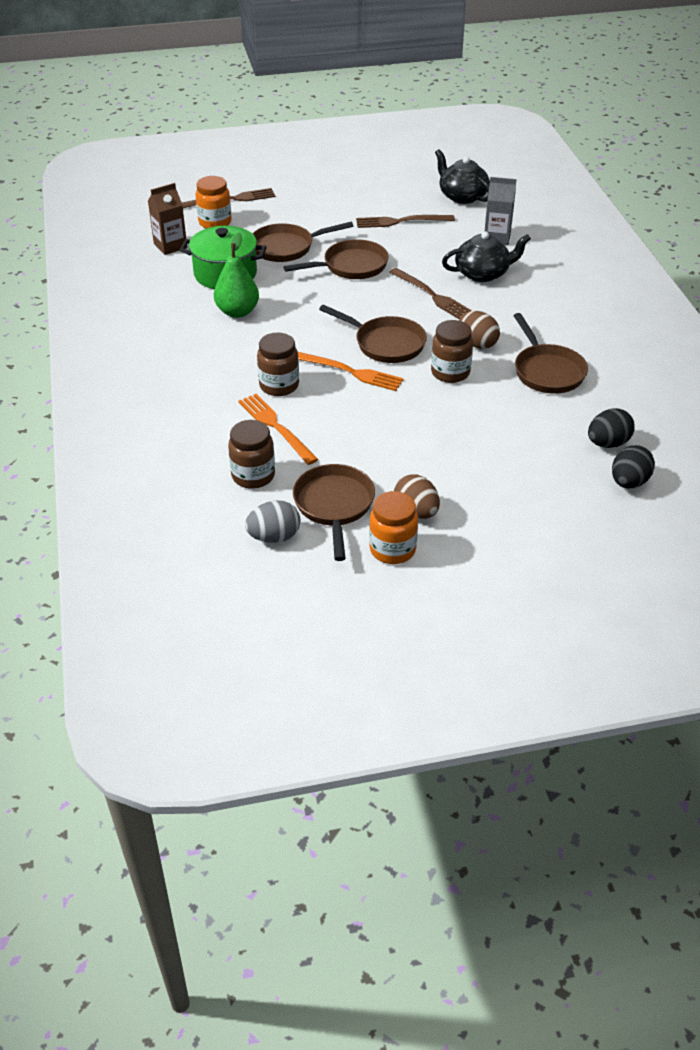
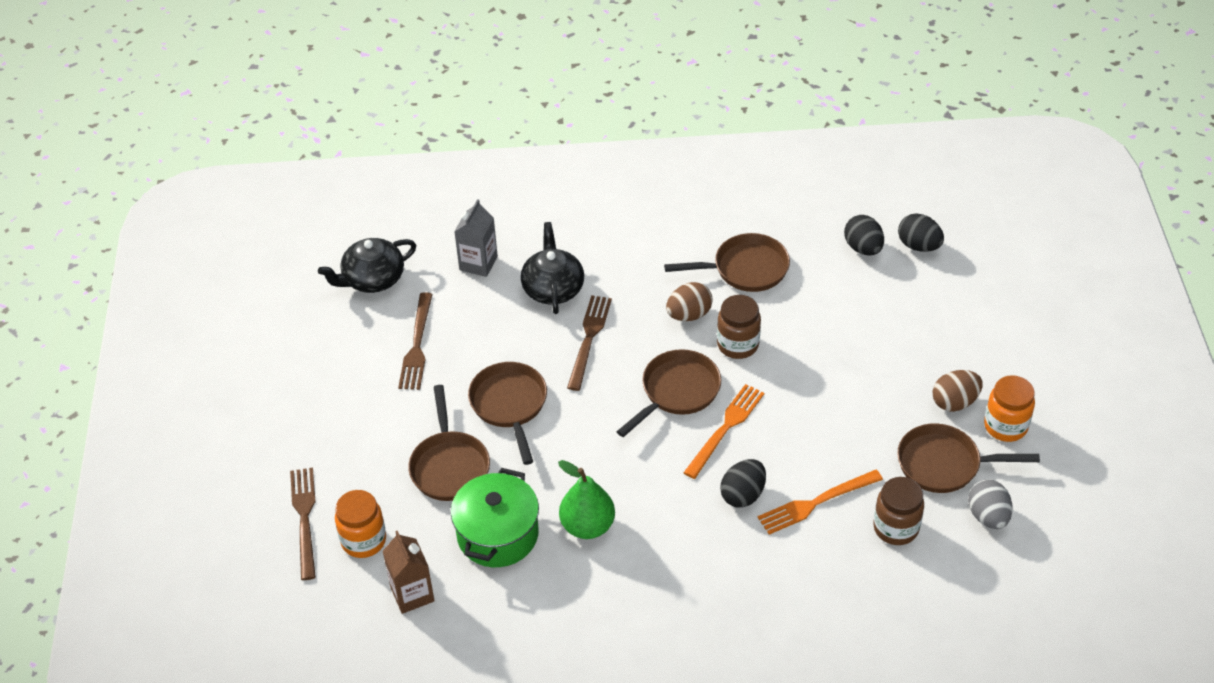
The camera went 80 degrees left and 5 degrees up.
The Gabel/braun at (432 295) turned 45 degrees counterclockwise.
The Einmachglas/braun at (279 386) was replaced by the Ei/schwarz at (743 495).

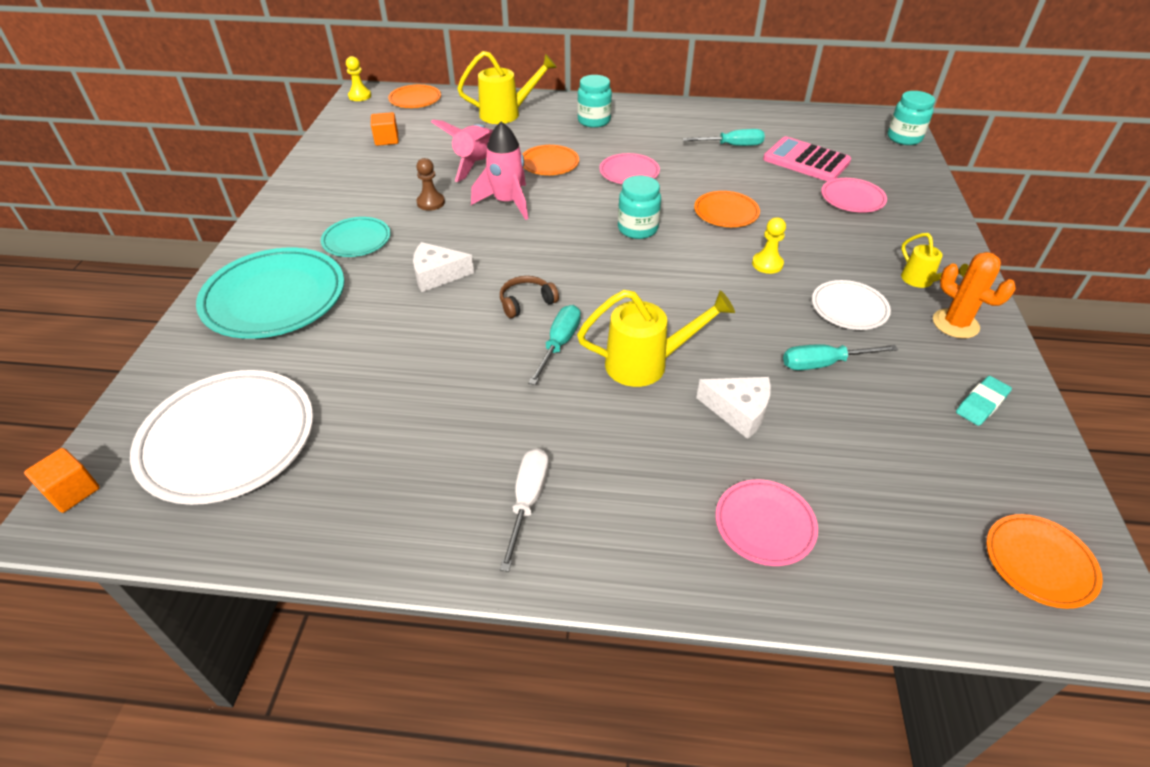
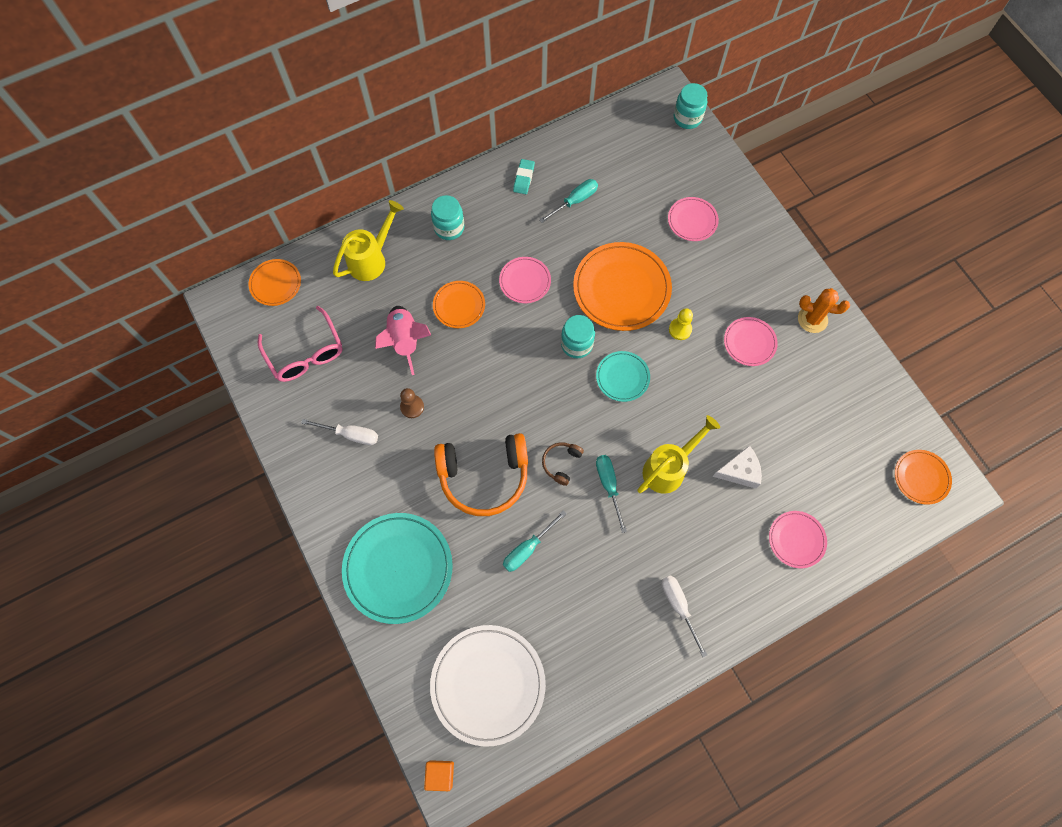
The camera went 35 degrees left and 25 degrees up.
The Bauer/gelb at (359 96) disappeared.
The Kubus/orange at (386 139) was replaced by the Brille/rosa at (305 353).
The Rakete/rosa at (507 202) disappeared.
The Taschenrechner/rosa at (806 161) disappeared.
The Teller/orange at (726 212) changed to 1.88 times the size.
The Teller/türkis moved from (356 240) to (622 377).
The Gießkanne/gelb at (921 281) disappeared.
The Käse/weiß at (437 275) was replaced by the Kopfhörer/orange at (484 476).
The Teller/weiß at (849 308) became the Teller/rosa at (749 342).
The Schraubenzieher/türkis moved from (823 364) to (527 548).
The Radiergummi/türkis moved from (981 403) to (524 178).
The Schraubenzieher/weiß at (350 434) appeared.

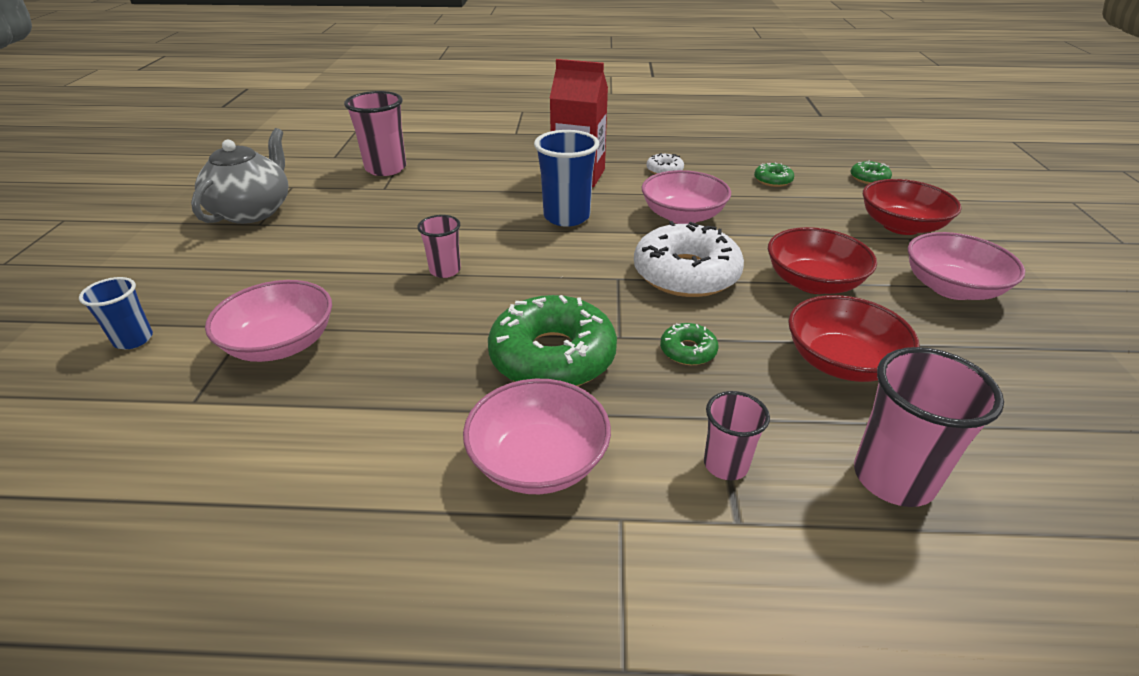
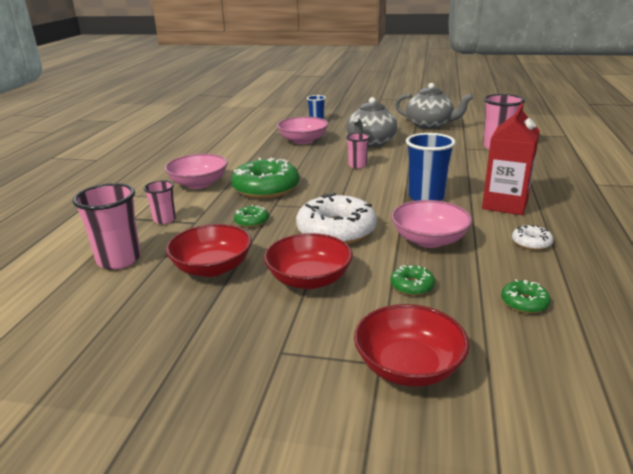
The camera went 100 degrees right and 10 degrees down.
The Donut/grün moved from (869 178) to (412 286).
The Schüssel/rosa at (951 288) disappeared.
The Teekanne/grau at (371 143) appeared.

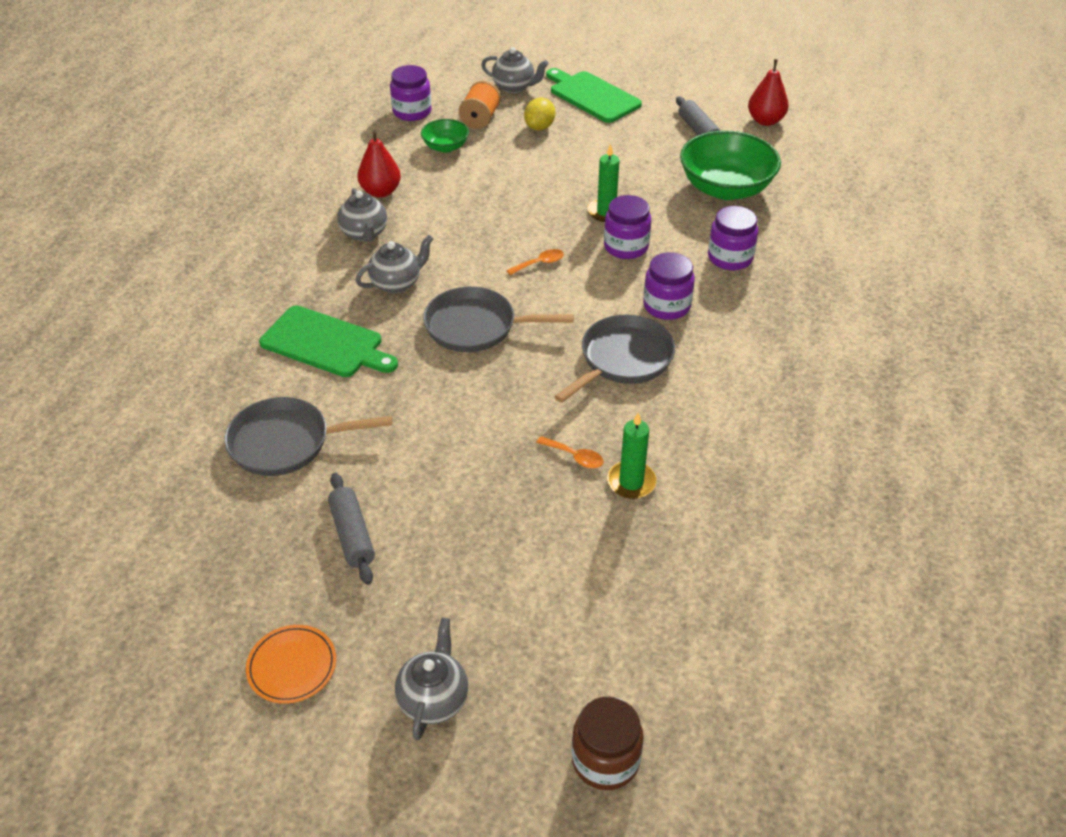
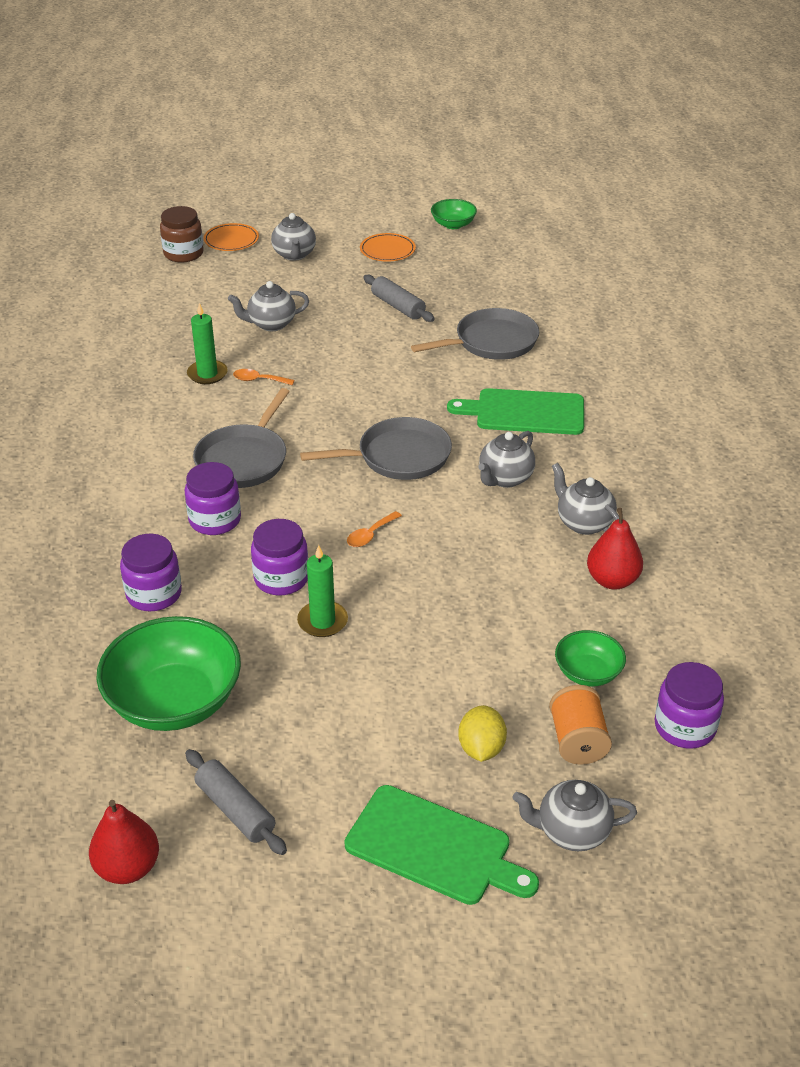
The camera went 160 degrees right and 5 degrees down.
The Schüssel/grün at (453 224) appeared.
The Teller/orange at (231 240) appeared.
The Teekanne/grau at (271 324) appeared.

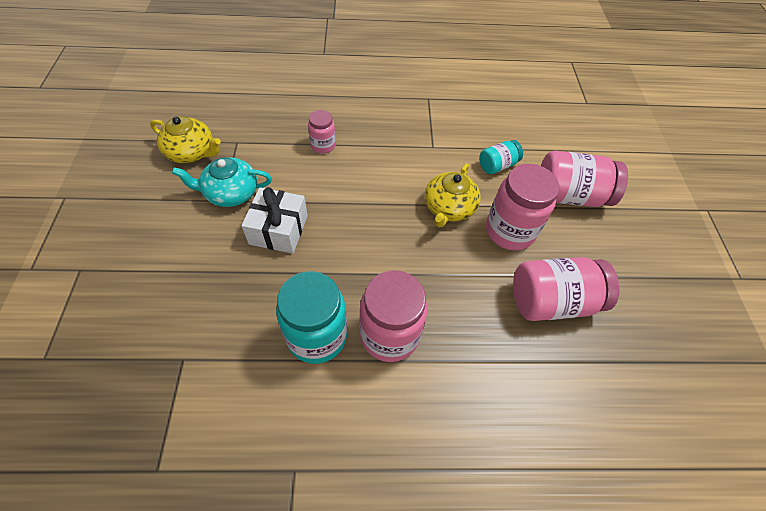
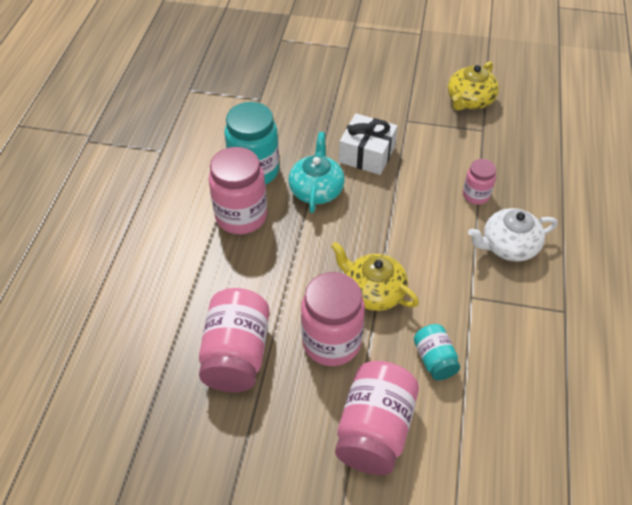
The camera went 105 degrees right and 5 degrees down.
The Teekanne/türkis moved from (231 193) to (316 190).
The Teekanne/weiß at (508 246) appeared.

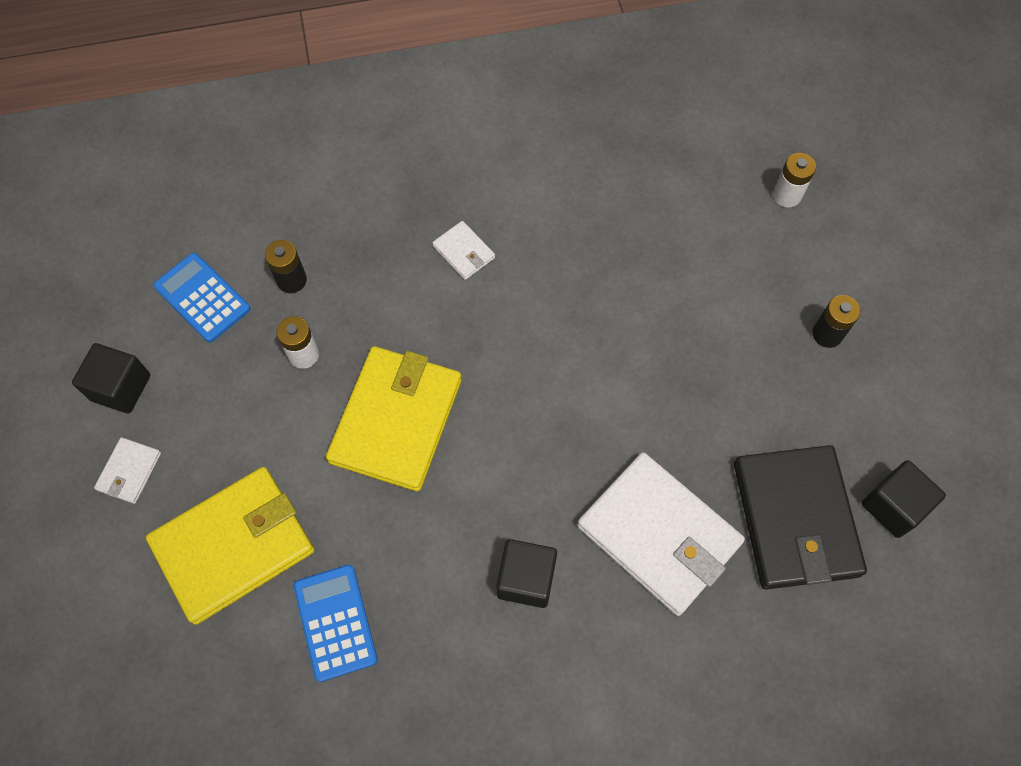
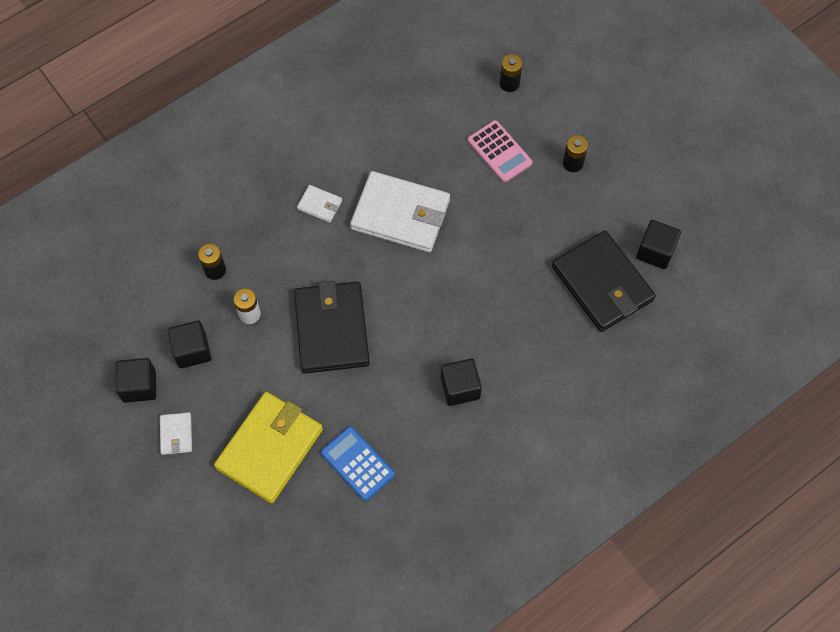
The camera went 25 degrees left and 0 degrees up.
The Batterie/weiß at (787 195) became the Batterie/schwarz at (509 83).
The Taschenrechner/blau at (202 298) disappeared.
The Geldbörse/gelb at (396 420) became the Geldbörse/schwarz at (331 329).
The Geldbörse/weiß moved from (659 535) to (401 214).
The Taschenrechner/rosa at (499 152) appeared.
The Kubus/schwarz at (192 350) appeared.

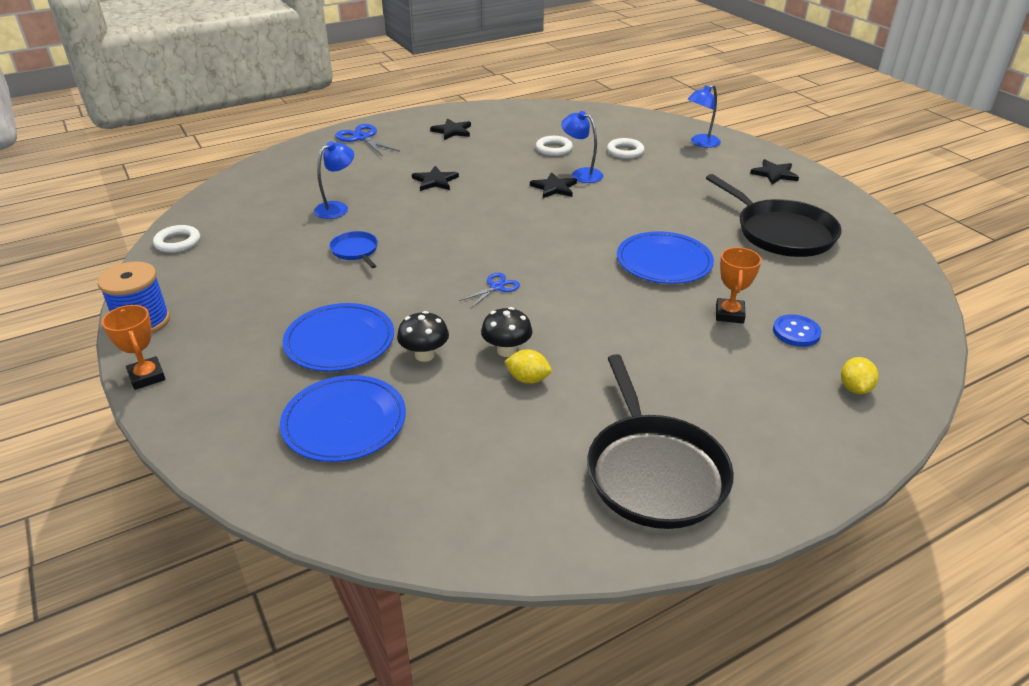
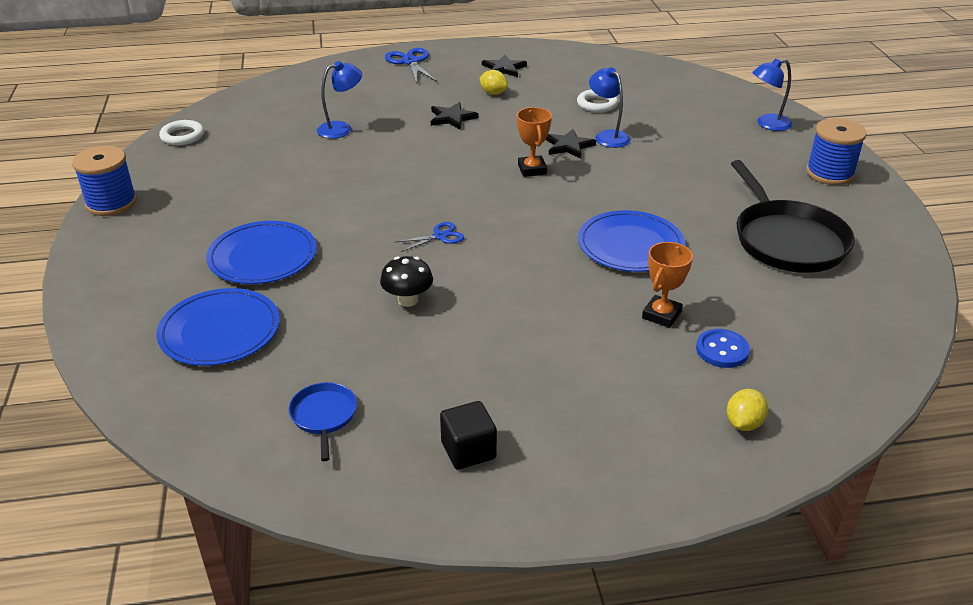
The camera went 20 degrees right and 0 degrees up.
The Ring/weiß at (625 151) disappeared.
The Stern/schwarz at (774 174) was replaced by the Garnrolle/blau at (829 173).
The Pfanne/blau moved from (355 251) to (324 416).
The Pokal/orange moved from (147 376) to (532 169).
The Pilz/schwarz at (424 355) disappeared.
The Zitrone/gelb moved from (528 379) to (493 93).
The Pfanne/schwarz at (654 472) was replaced by the Kubus/schwarz at (468 450).

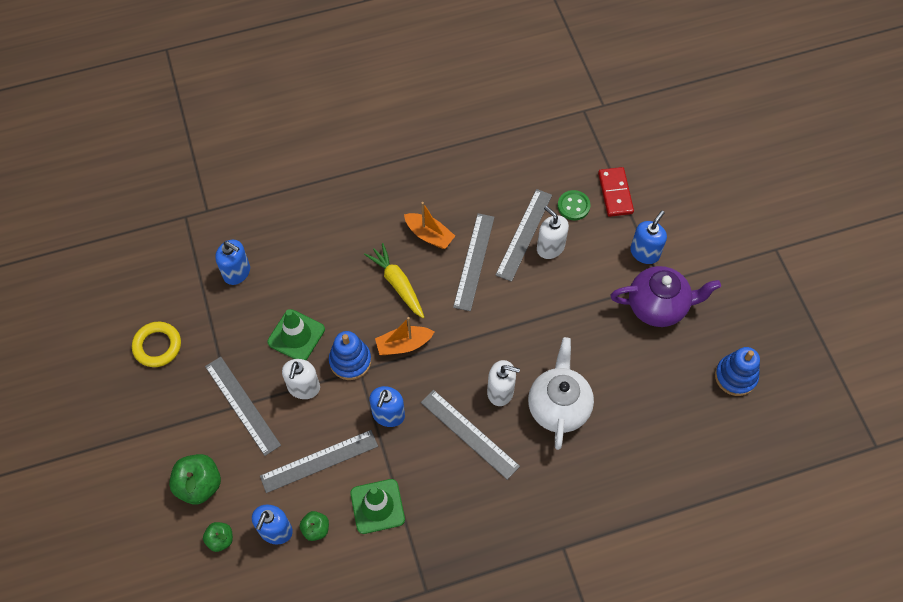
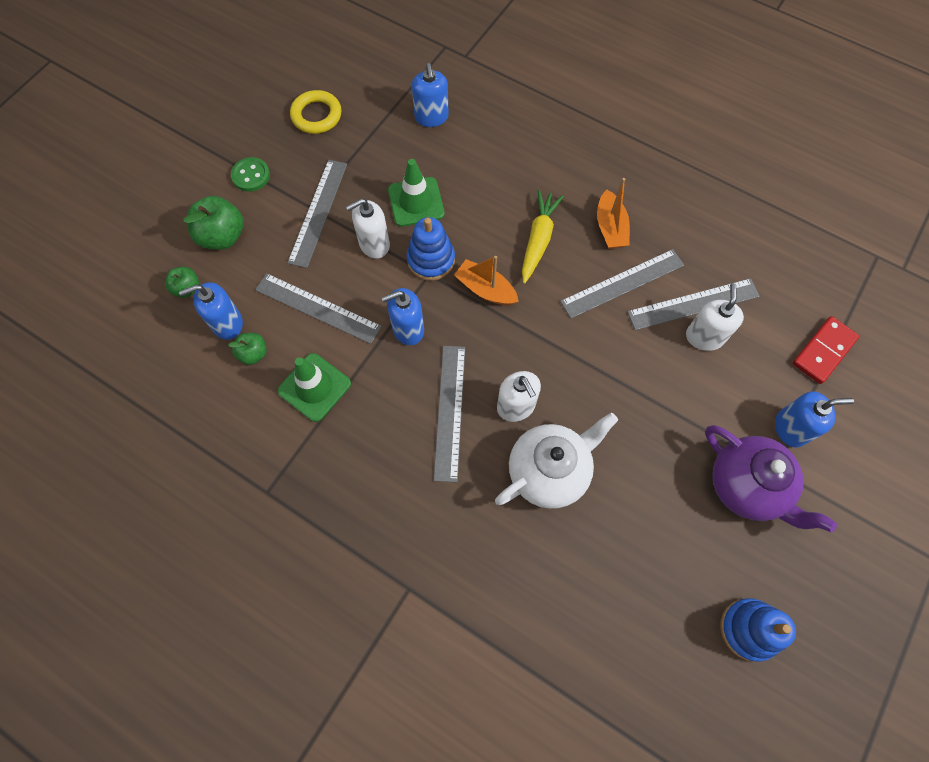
The camera went 50 degrees right and 5 degrees up.
The Knopf/grün moved from (573 206) to (251 176).

